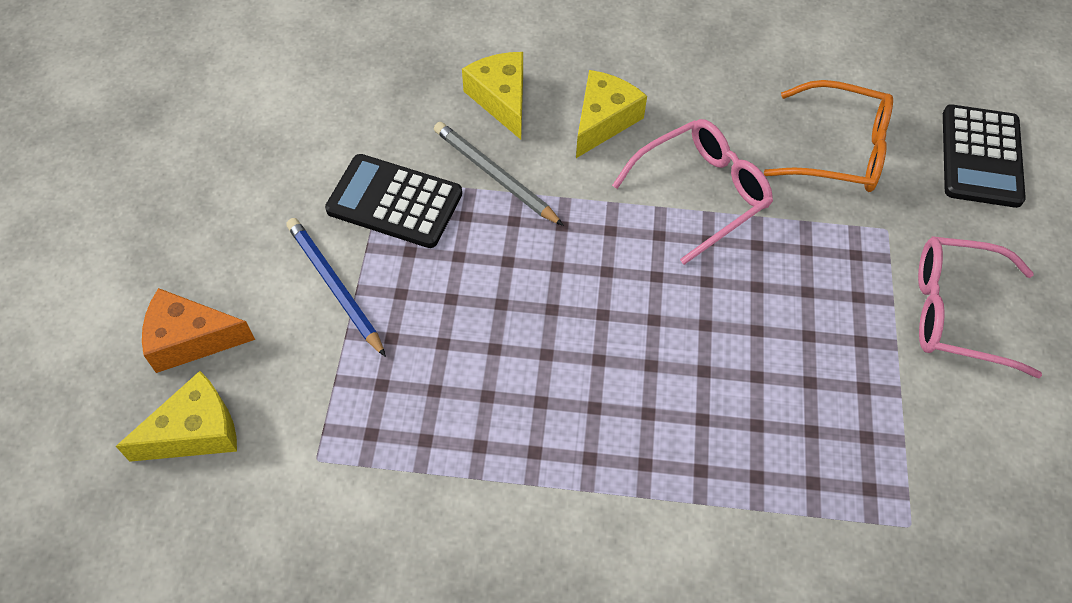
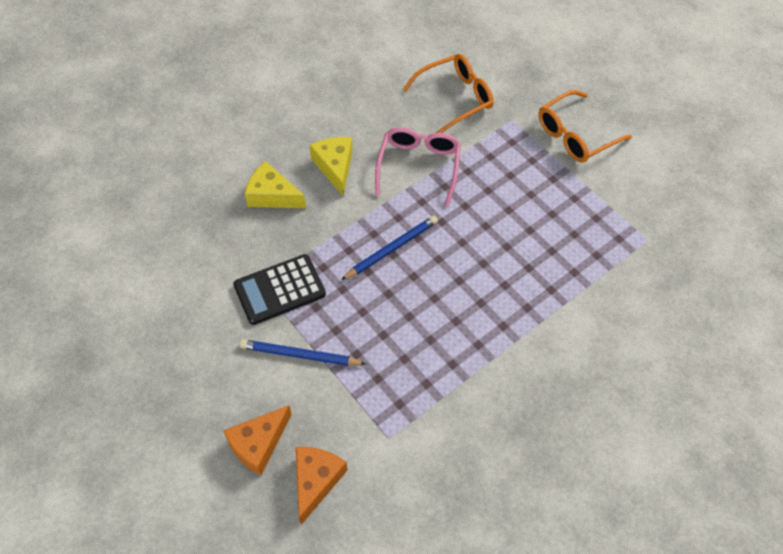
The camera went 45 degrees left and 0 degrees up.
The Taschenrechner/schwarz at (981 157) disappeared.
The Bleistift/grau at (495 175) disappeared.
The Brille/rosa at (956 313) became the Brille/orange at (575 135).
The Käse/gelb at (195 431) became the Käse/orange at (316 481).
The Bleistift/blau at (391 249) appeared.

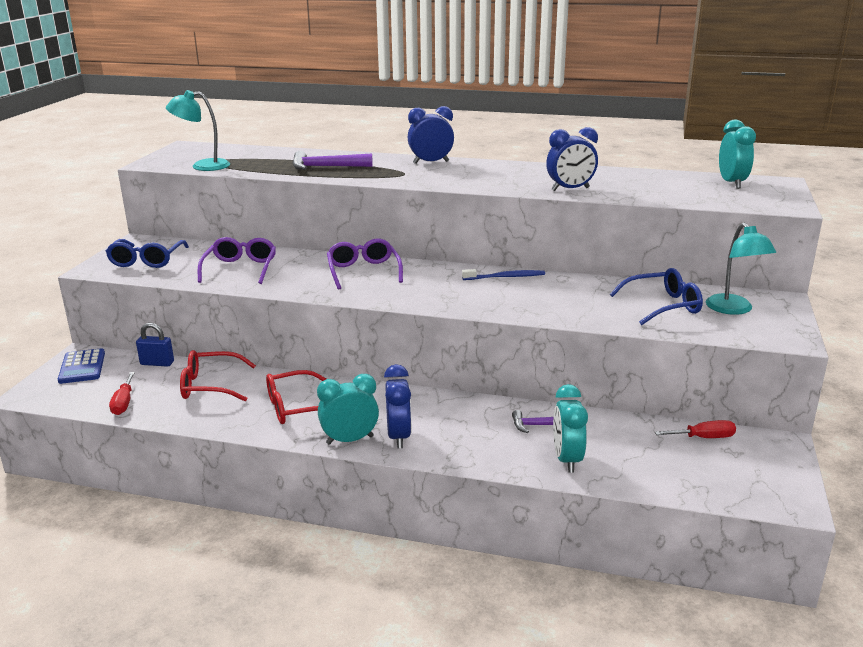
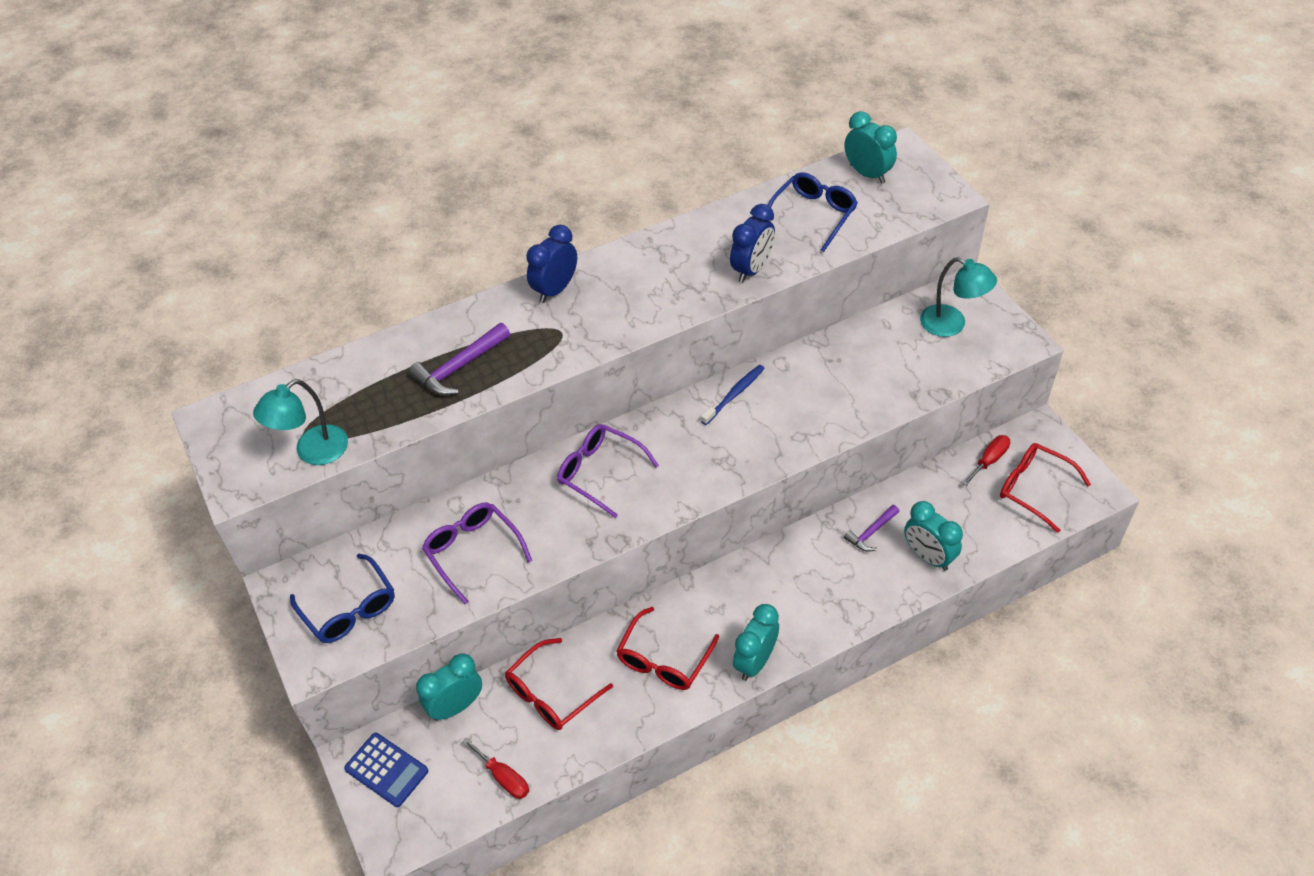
The camera went 40 degrees left and 25 degrees up.
The Brille/blau moved from (663 306) to (813 215).
The Vorhängeschloss/blau at (157 363) was replaced by the Wecker/türkis at (456 706).
The Wecker/blau at (399 436) disappeared.
The Brille/rot at (1034 488) appeared.

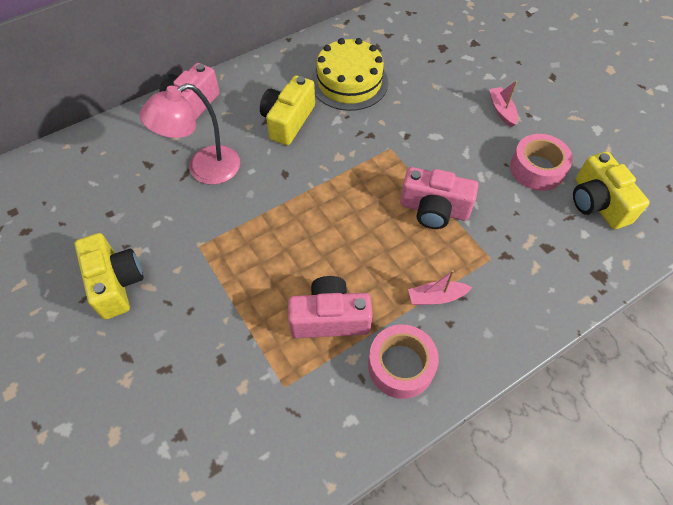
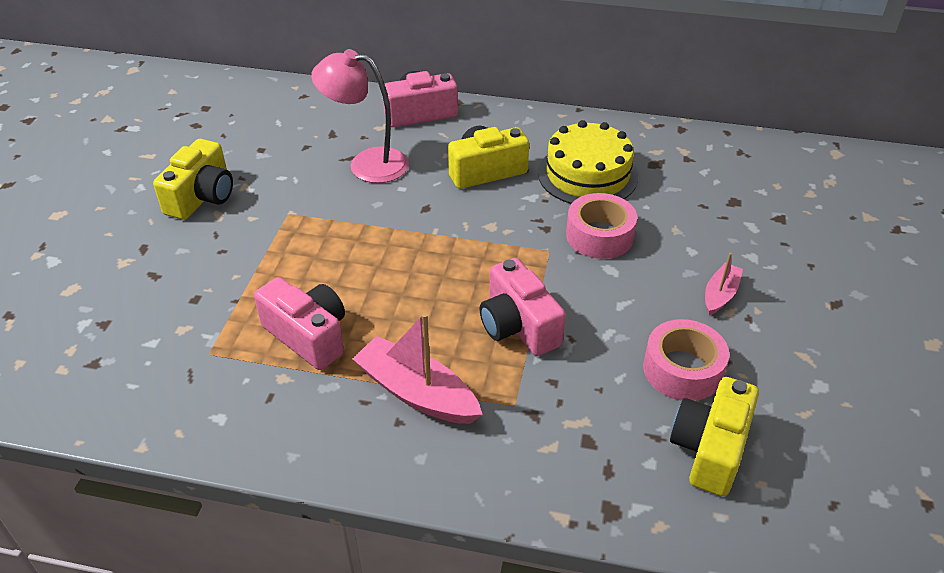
The camera went 45 degrees right and 15 degrees down.
The Boot/rosa at (436 297) changed to 1.78 times the size.
The Klebeband/rosa moved from (401 365) to (599 236).

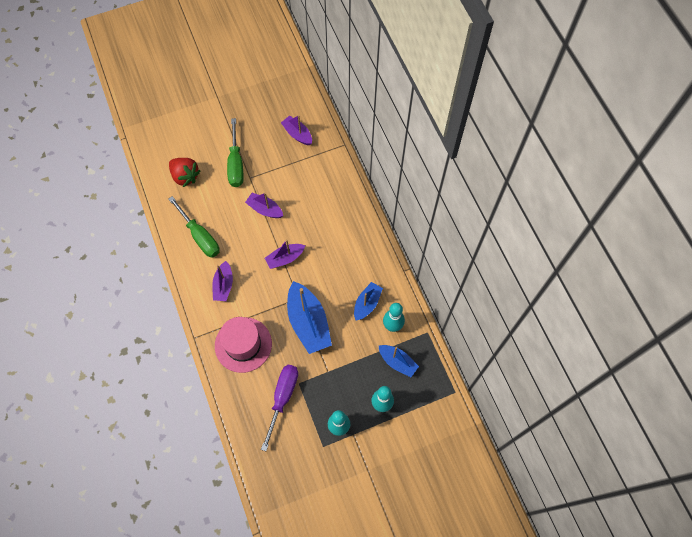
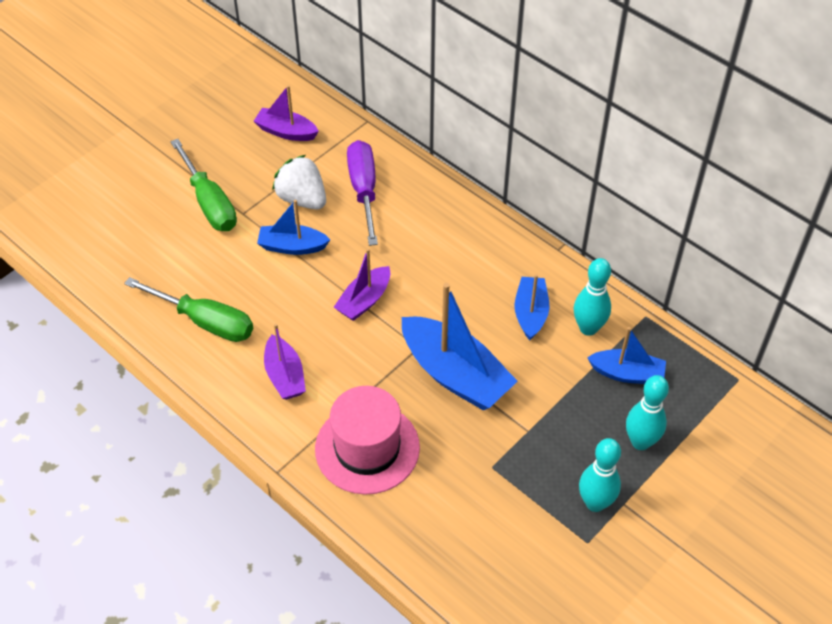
The camera went 25 degrees left and 15 degrees down.
The Erdbeere/rot at (185 176) disappeared.
The Boot/lila at (265 209) became the Boot/blau at (292 246).
The Schraubenzieher/lila moved from (283 397) to (364 190).
The Erdbeere/weiß at (302 199) appeared.

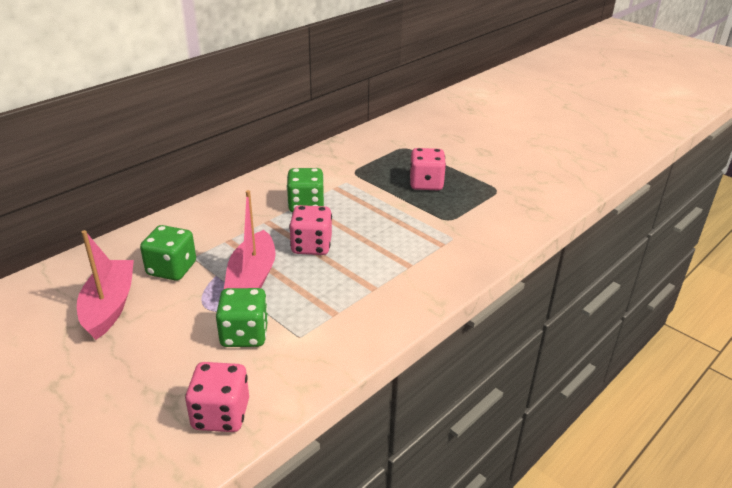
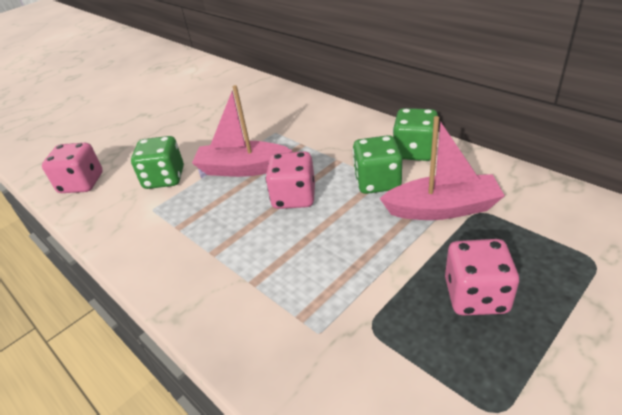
The camera went 95 degrees right and 5 degrees up.
The Spielwürfel/grün moved from (172 269) to (414 151).
The Boot/rosa moved from (109 306) to (442 209).

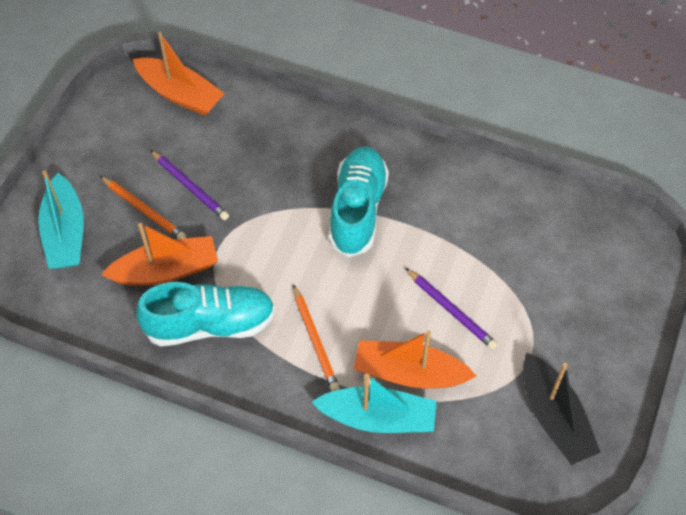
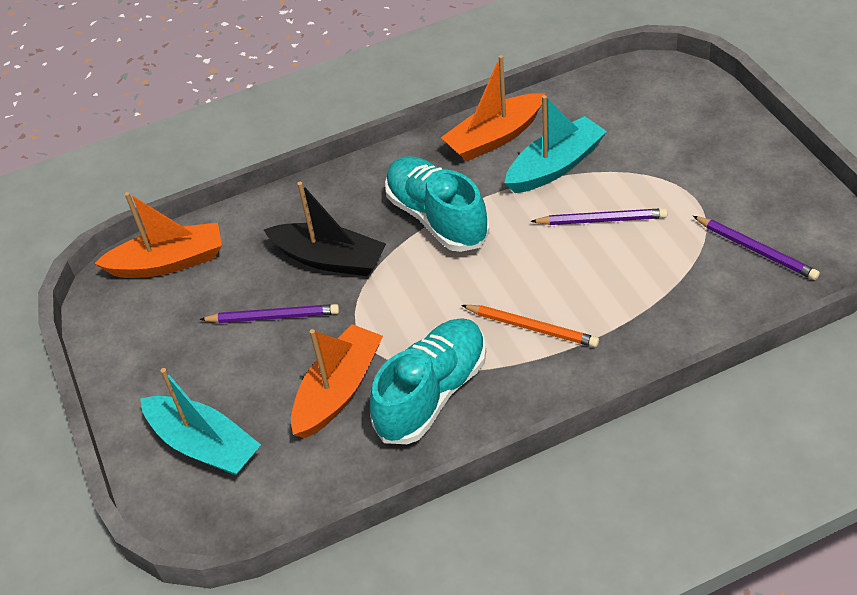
The camera went 40 degrees left and 10 degrees down.
The Bleistift/orange at (144 210) disappeared.
The Boot/orange moved from (409 373) to (495 137).
The Boot/schwarz moved from (554 417) to (329 259).
The Boot/türkis moved from (378 418) to (555 166).
The Bleistift/lila at (755 250) appeared.

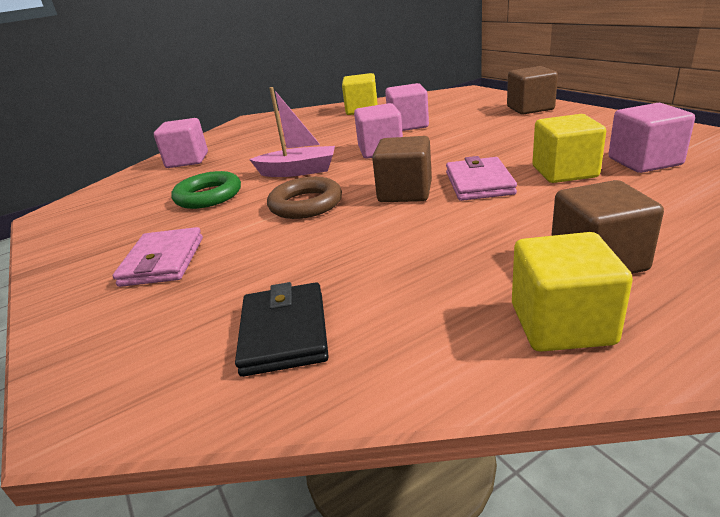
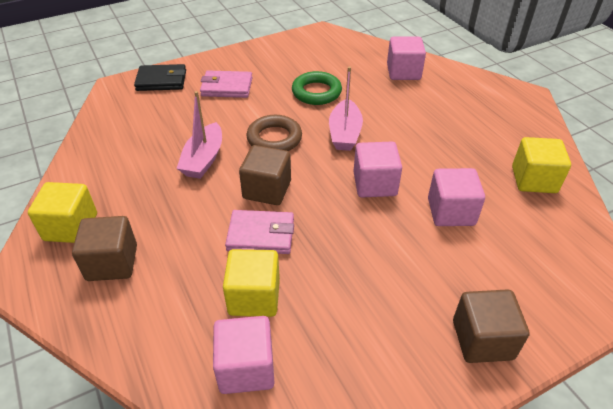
The camera went 90 degrees right and 15 degrees up.
The Geldbörse/schwarz moved from (284 332) to (161 80).
The Boot/rosa at (203 159) appeared.

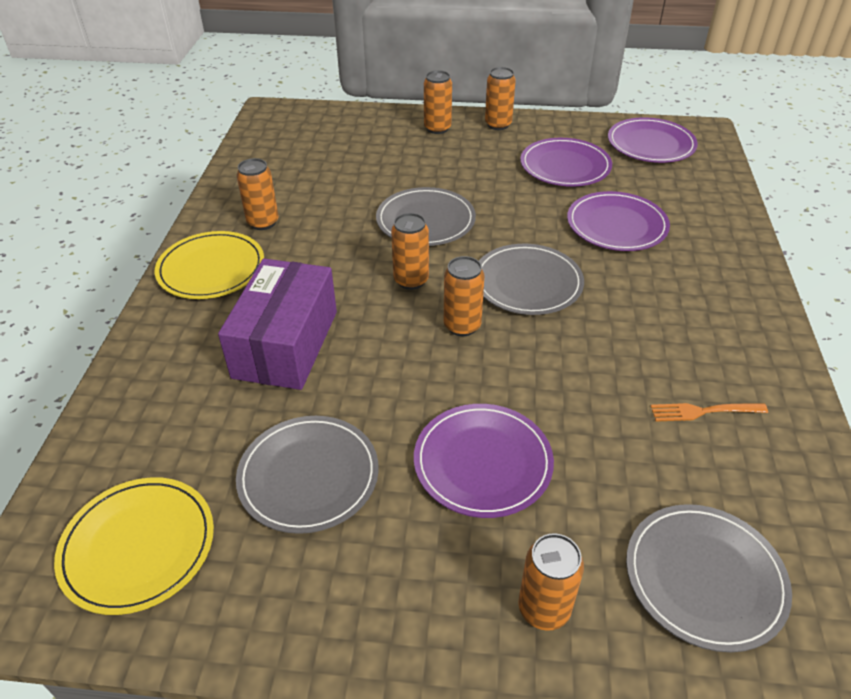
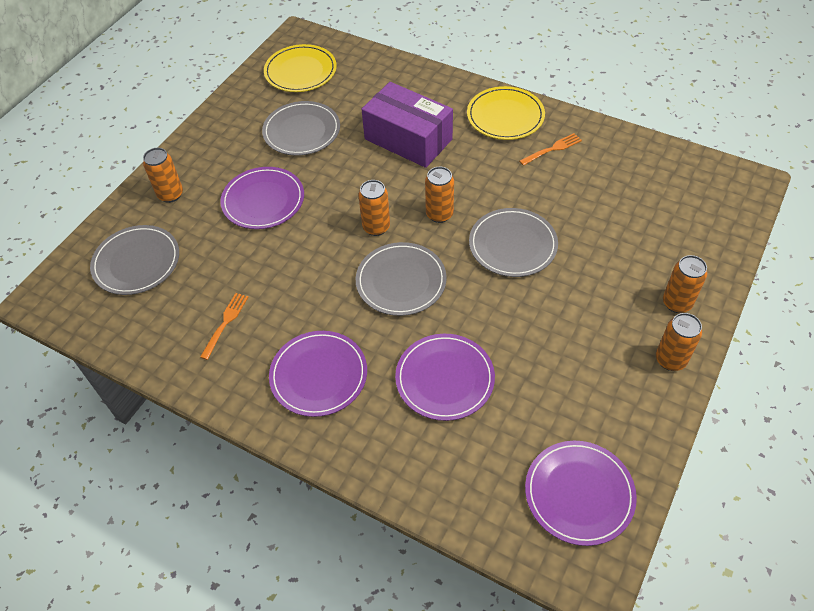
The camera went 115 degrees right and 10 degrees up.
The Teller/lila moved from (565 166) to (319 375).
The Dose/orange at (263 222) was replaced by the Gabel/orange at (552 149).

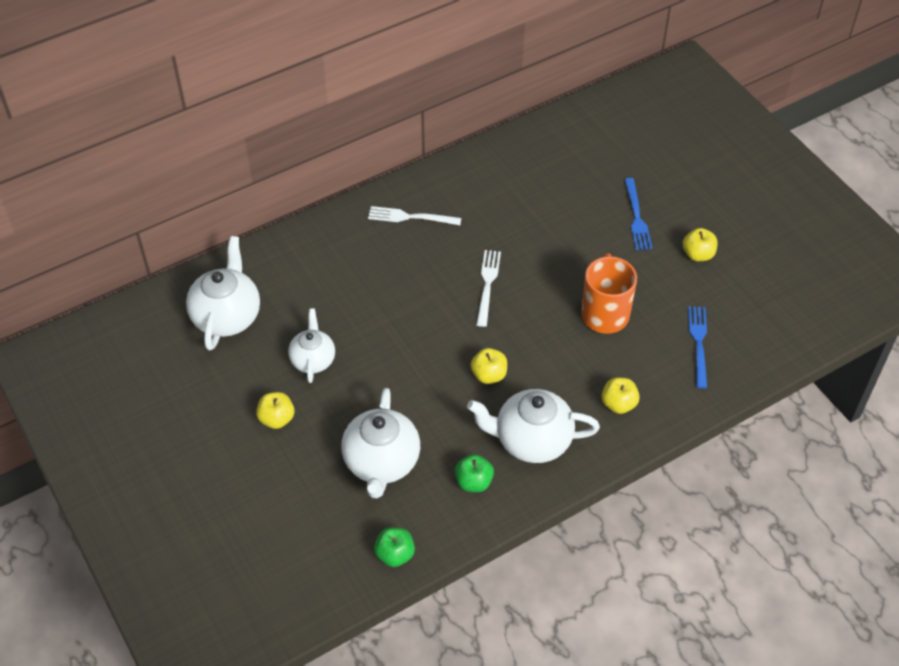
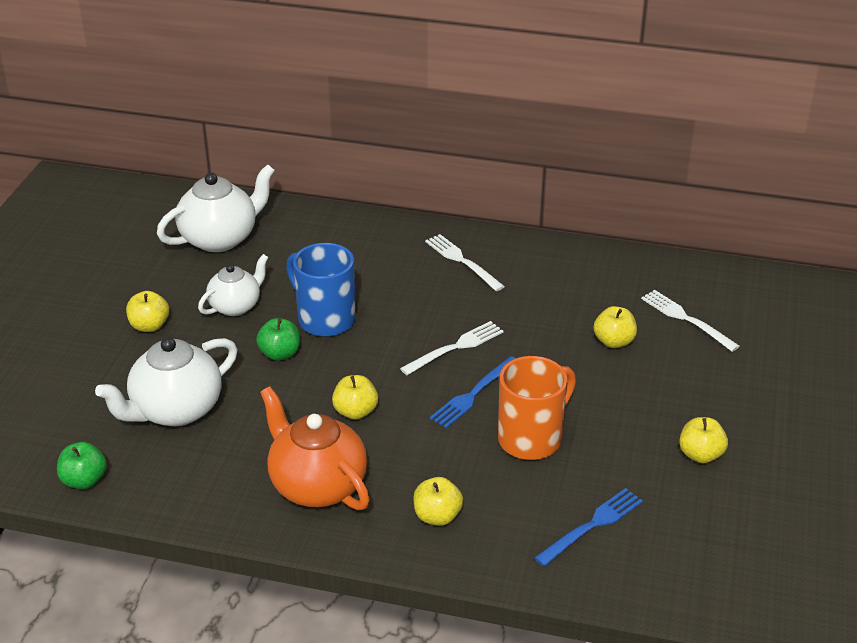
The camera went 45 degrees right and 15 degrees down.
The Gabel/blau moved from (637 218) to (473 395).
The Teekanne/weiß at (531 440) became the Teekanne/orange at (317 485).
The Apfel/grün moved from (473 482) to (280 354).
The Tasse/blau at (325 319) appeared.
The Gabel/weiß at (685 319) appeared.
The Apfel/gelb at (614 341) appeared.

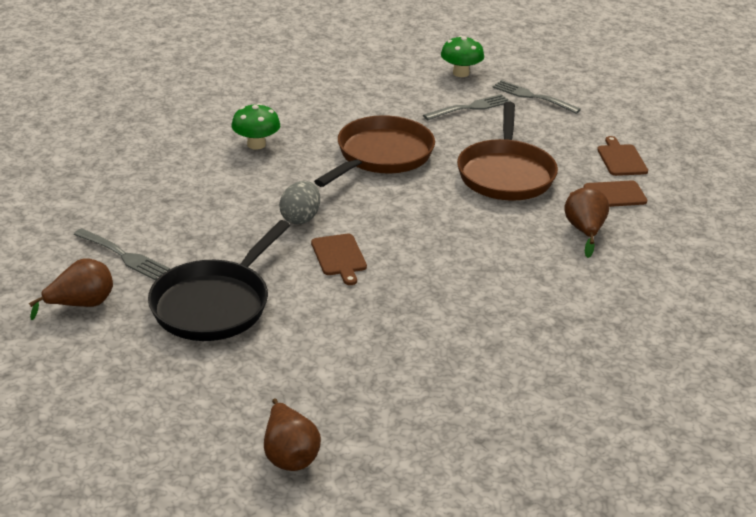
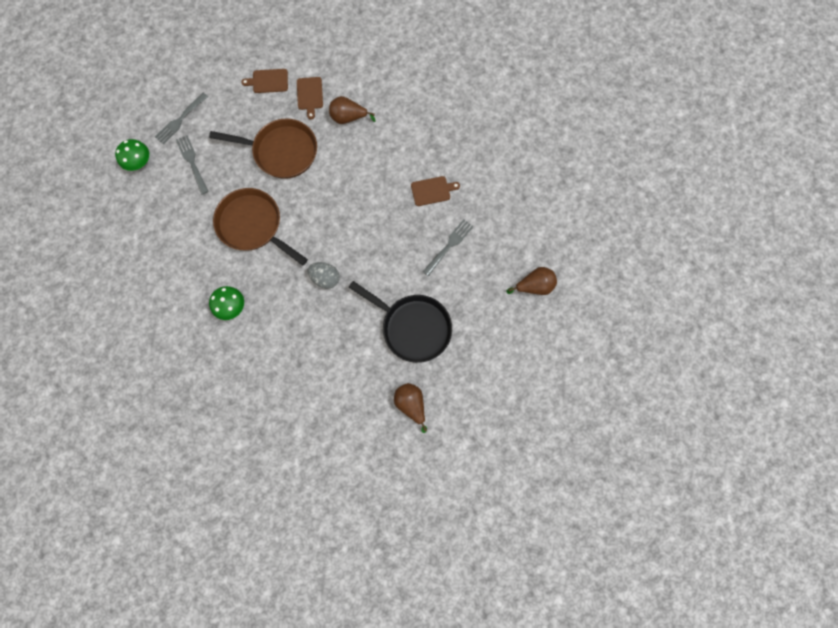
The camera went 85 degrees left and 40 degrees up.
The Gabel/grau moved from (123 256) to (449 246).
The Schneidebrett/braun moved from (339 257) to (432 191).

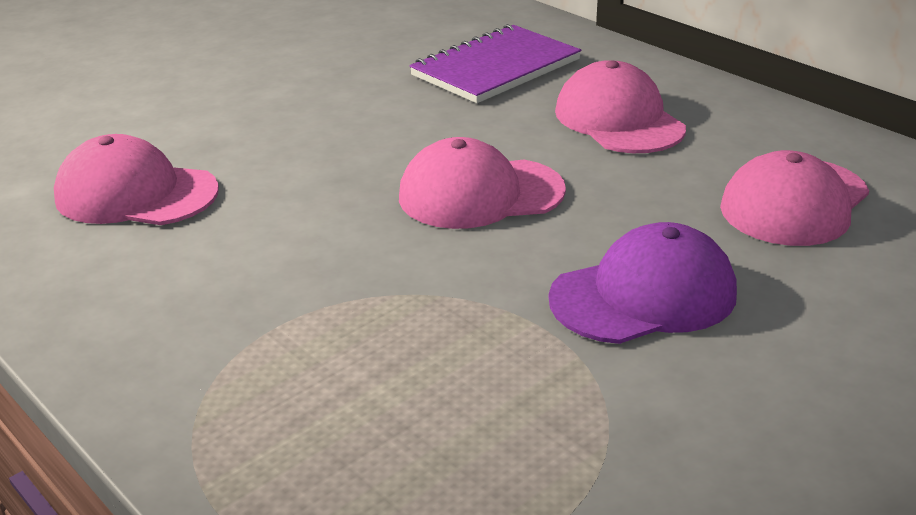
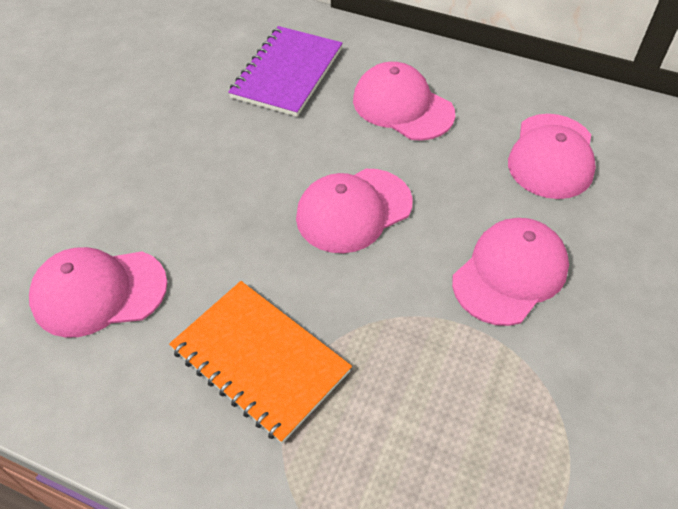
The camera went 25 degrees left and 20 degrees up.
The Kappe/lila at (644 295) became the Kappe/rosa at (510 273).
The Notizbuch/orange at (260 361) appeared.

